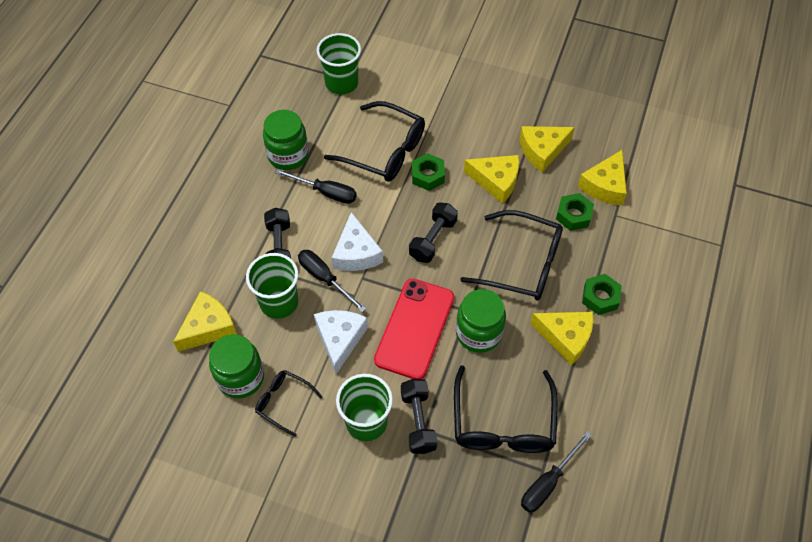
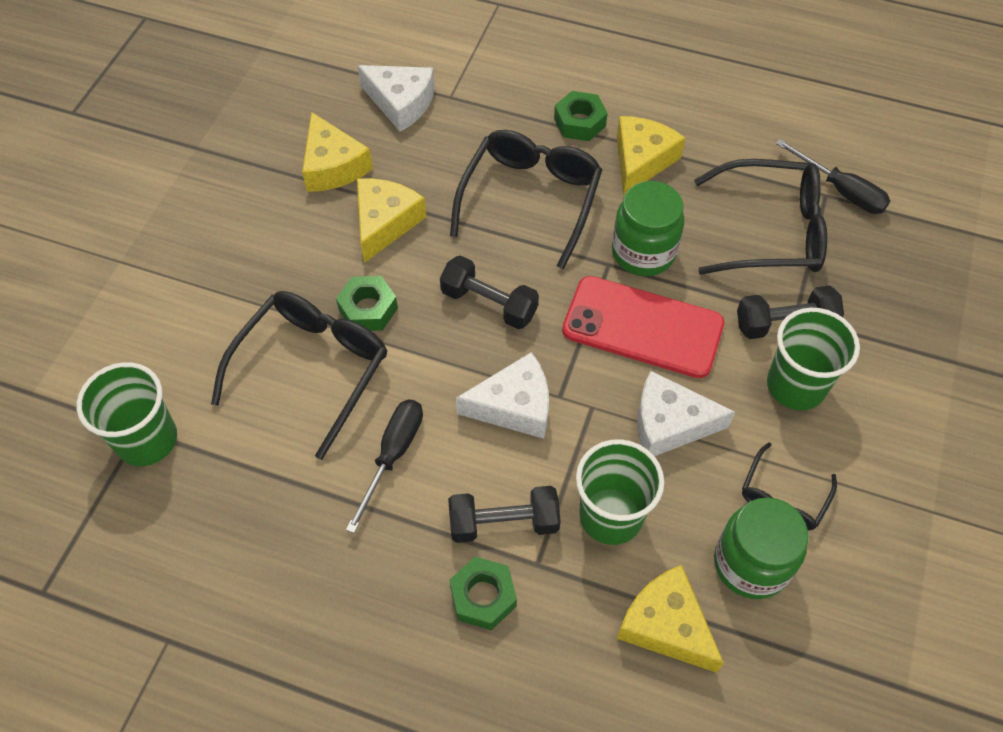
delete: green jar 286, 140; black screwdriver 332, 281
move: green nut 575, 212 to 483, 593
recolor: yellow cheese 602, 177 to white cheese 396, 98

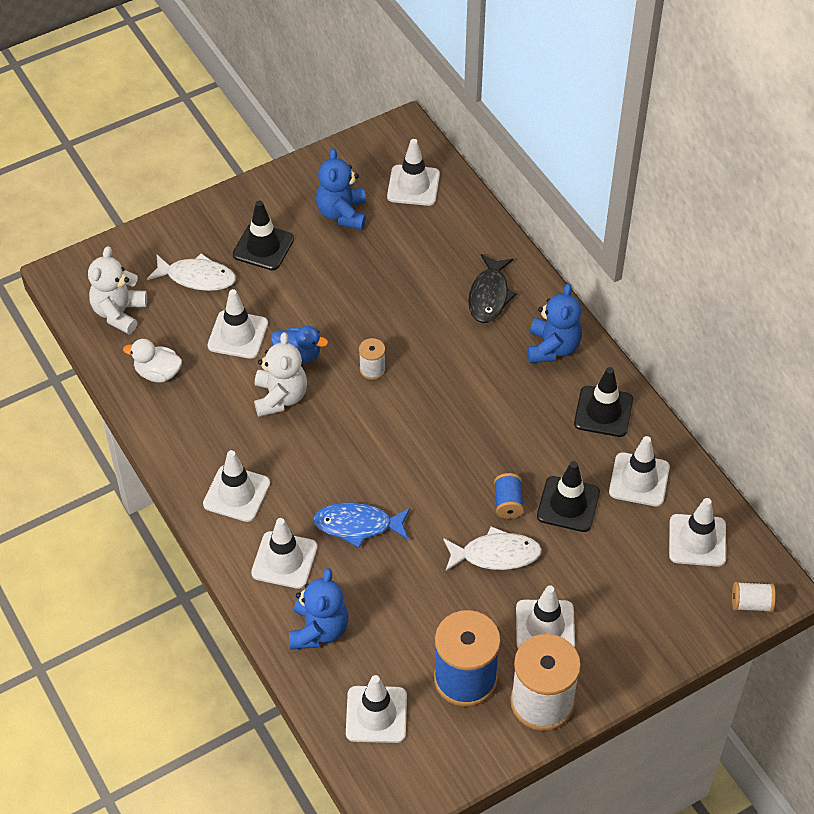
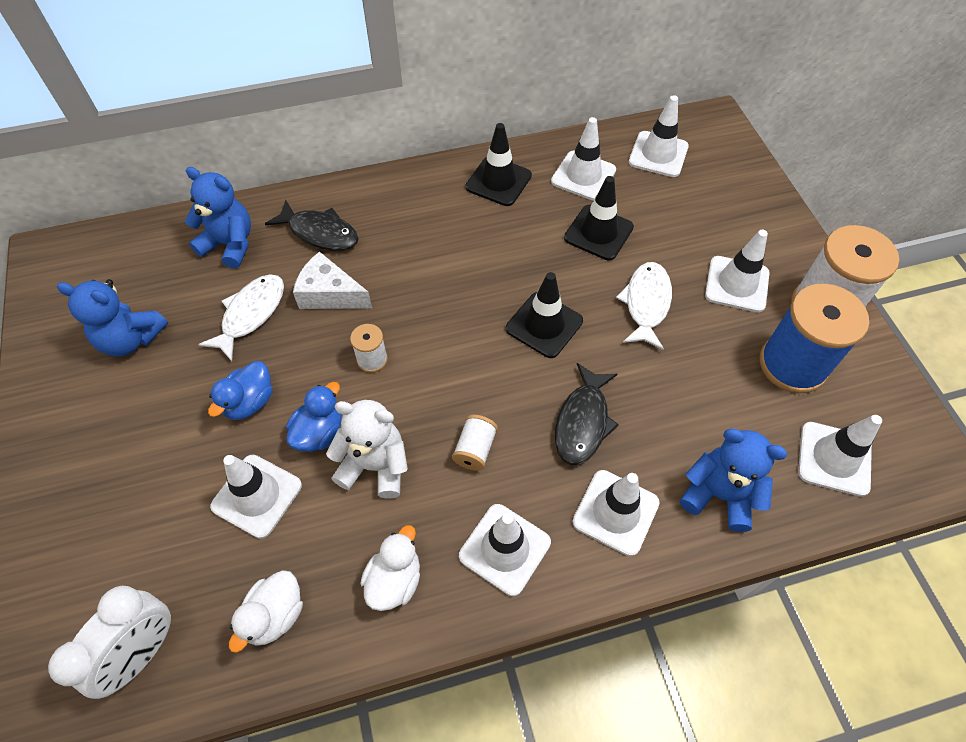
delete: white traffic cone 413, 172; blue spool 509, 496
insert: blue duck 240, 390; white cheese 332, 280; white duck 390, 568
move: blue teddy bear 554, 323 to 218, 218; white fish 191, 272 to 241, 317; white spool 754, 597 to 475, 443; black traffic cone 263, 235 to 544, 315
replace: white teddy bear 117, 290 to white clock 109, 642
recolor: blue fish 361, 525 to black fish 587, 414

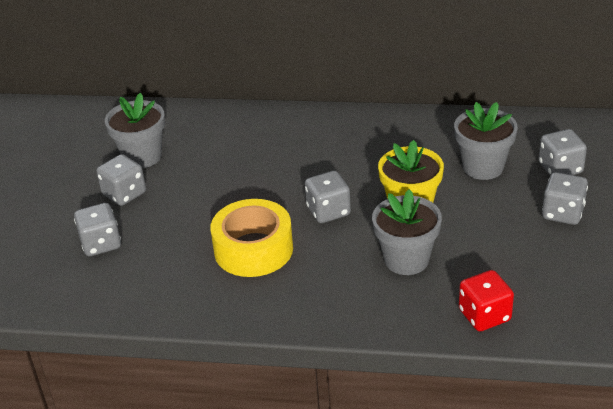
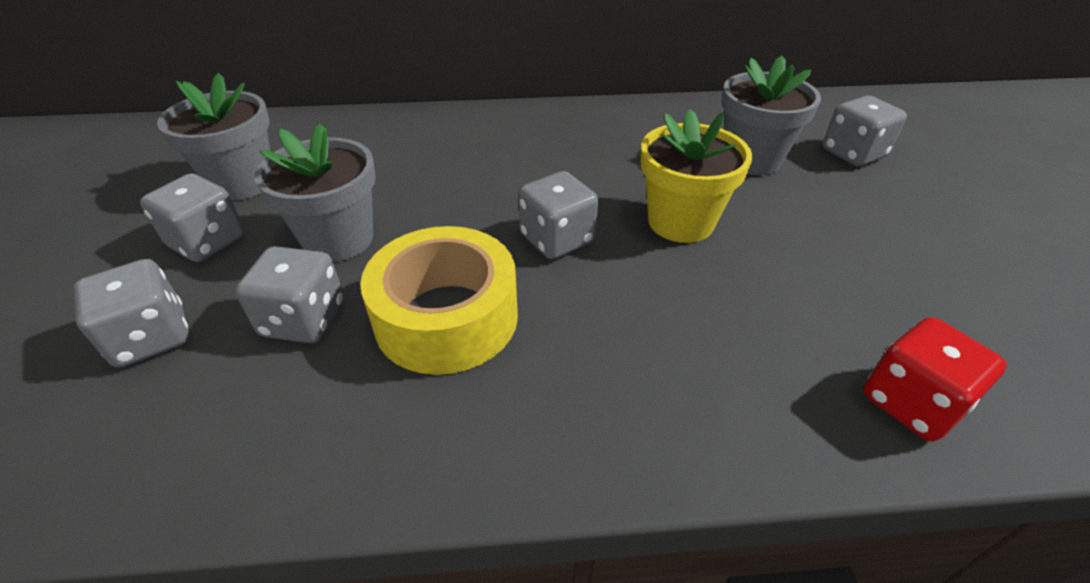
move: grey dice 565, 198 to 289, 294; grey flower pot 407, 232 to 315, 193

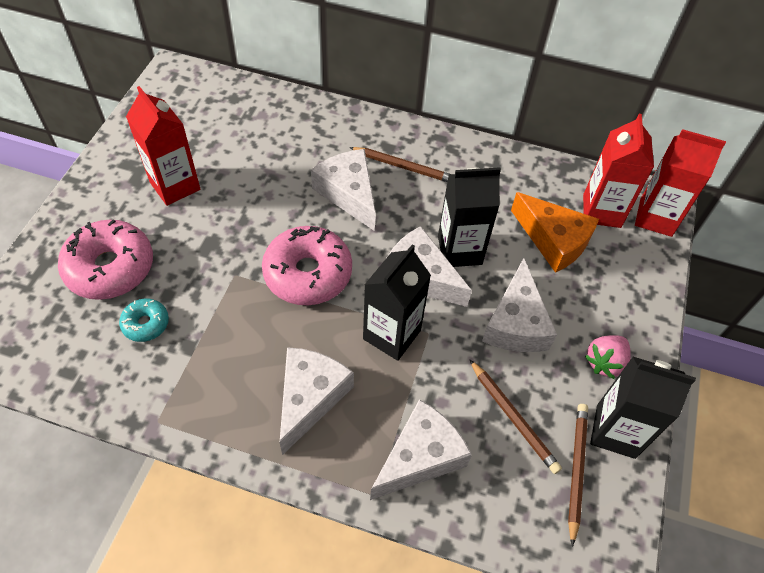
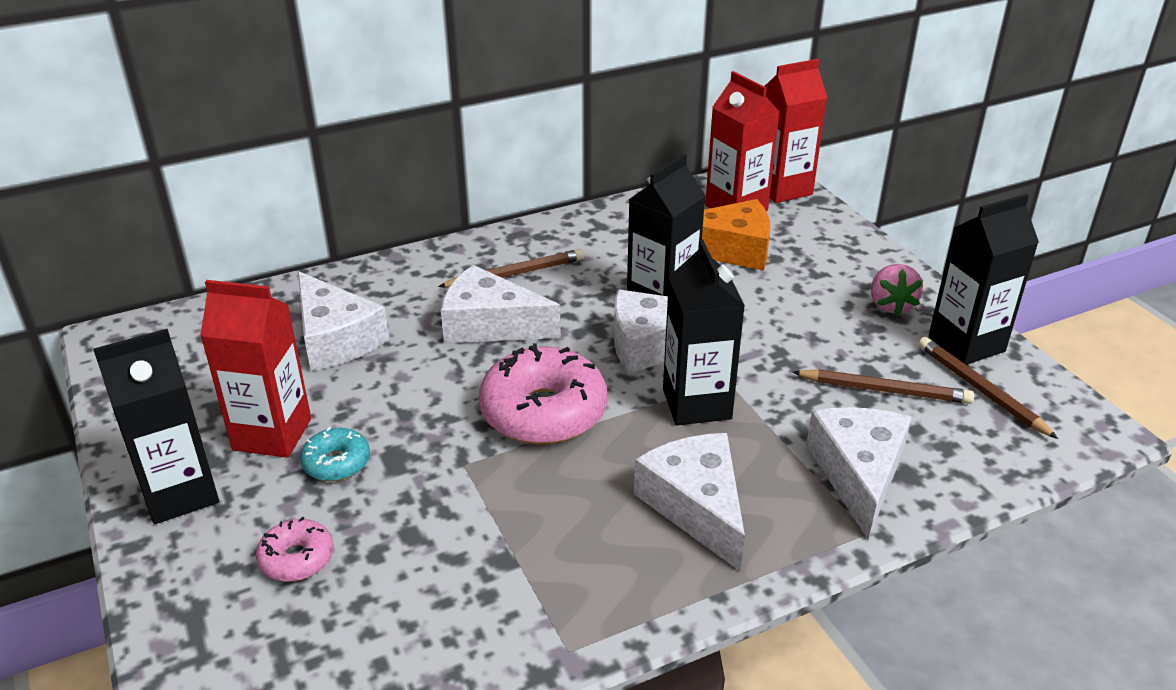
insert: black carton 156, 426
move: white cheese 519, 305 to 343, 321; turquoise donut 144, 320 to 335, 454
resize: pink donut 105, 259 = 294, 549 x0.50

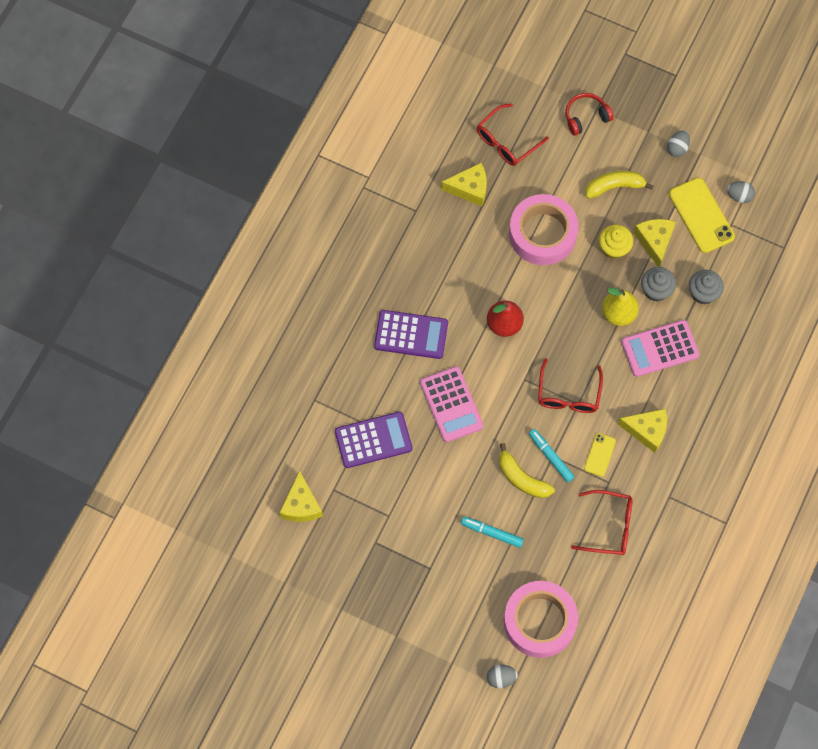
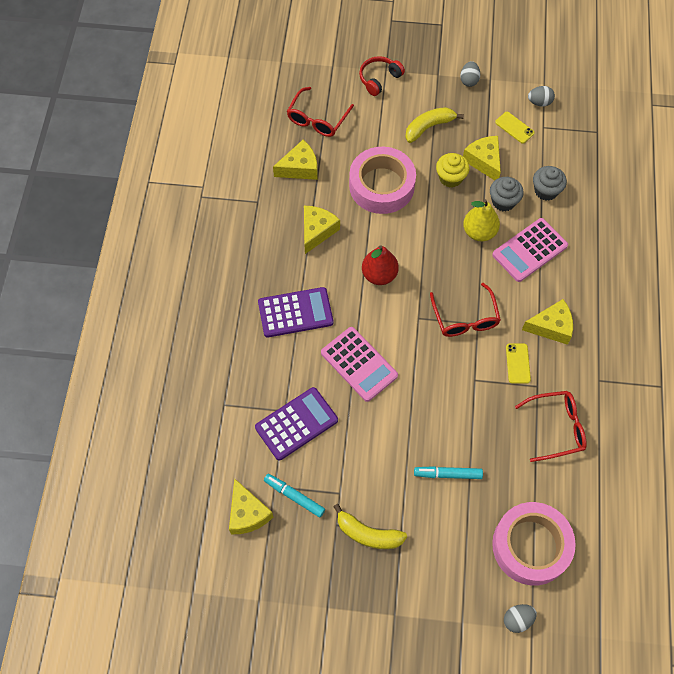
insert: yellow cheese 322, 230
move: turquoise marker 552, 456 to 294, 496; yellow banana 527, 470 to 370, 526
resize: yellow phone 702, 215 = 515, 128 x0.53

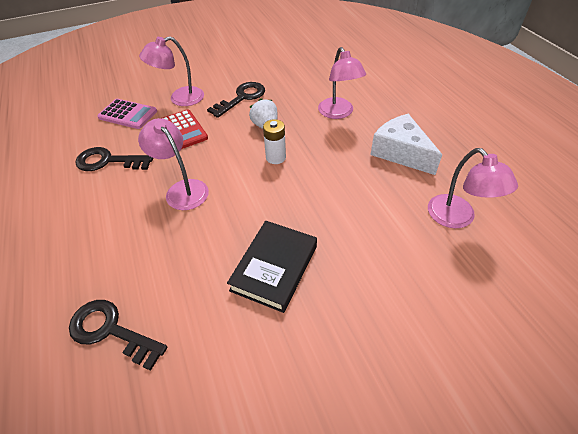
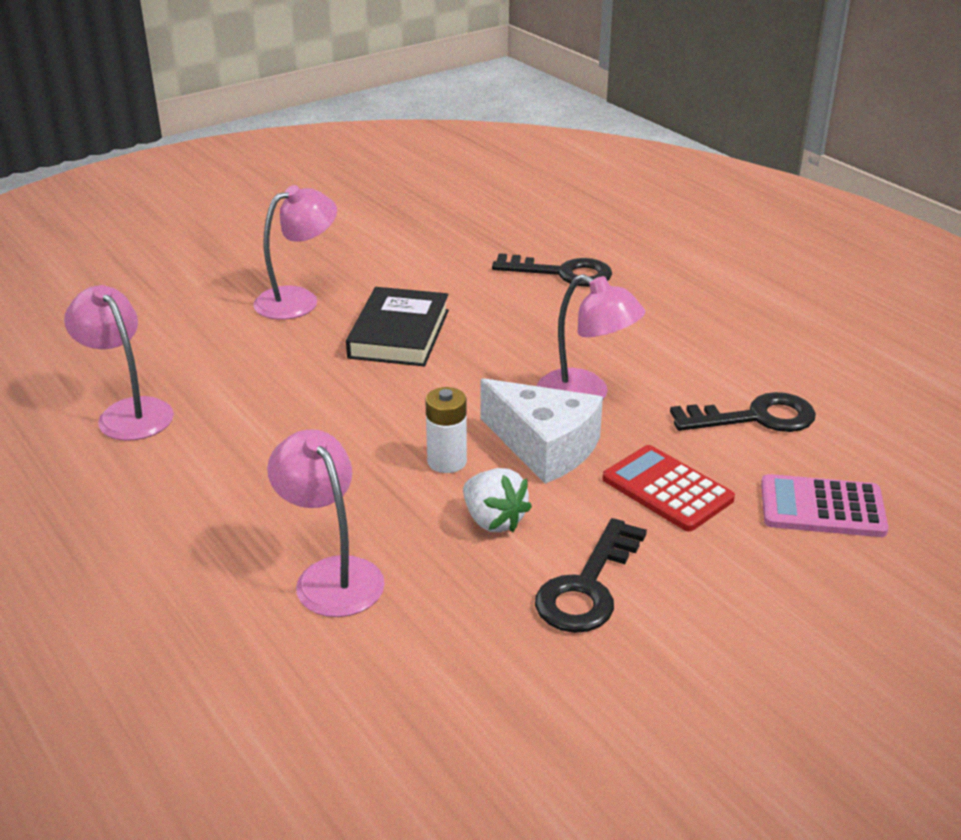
move: pink lamp 171, 71 to 295, 252; white cheese 406, 144 to 542, 431

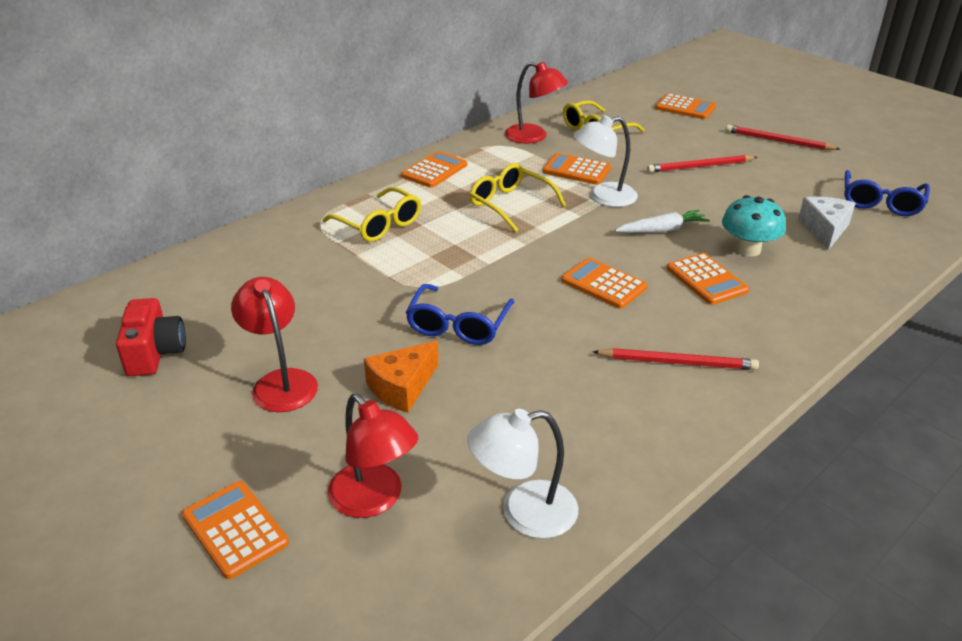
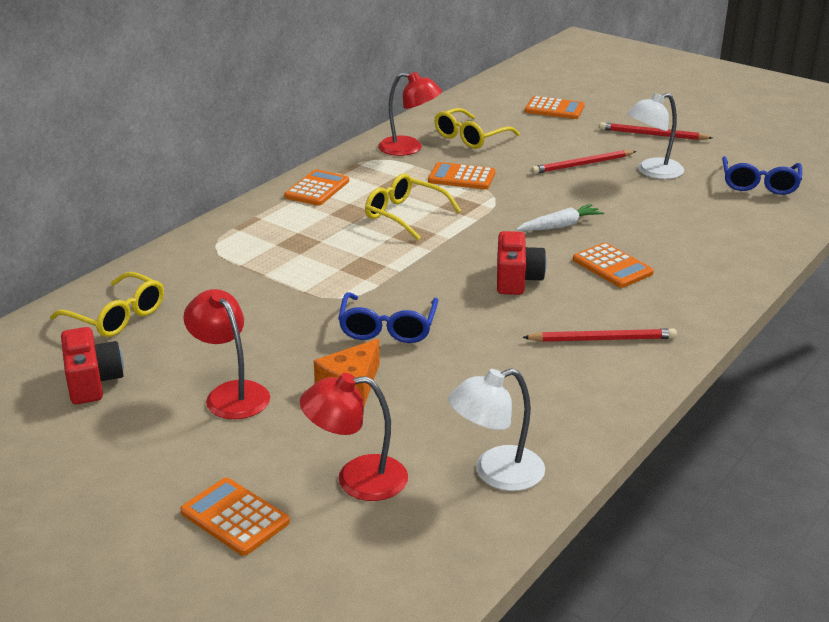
delete: turquoise mushroom 754, 226; white cheese 827, 223
move: yellow glasses 371, 214 to 107, 304; white lamp 606, 161 to 655, 136
replace: orange calculator 604, 283 to red camera 522, 263
rotate: red lamp 373, 455 = 354, 437 135 degrees clockwise

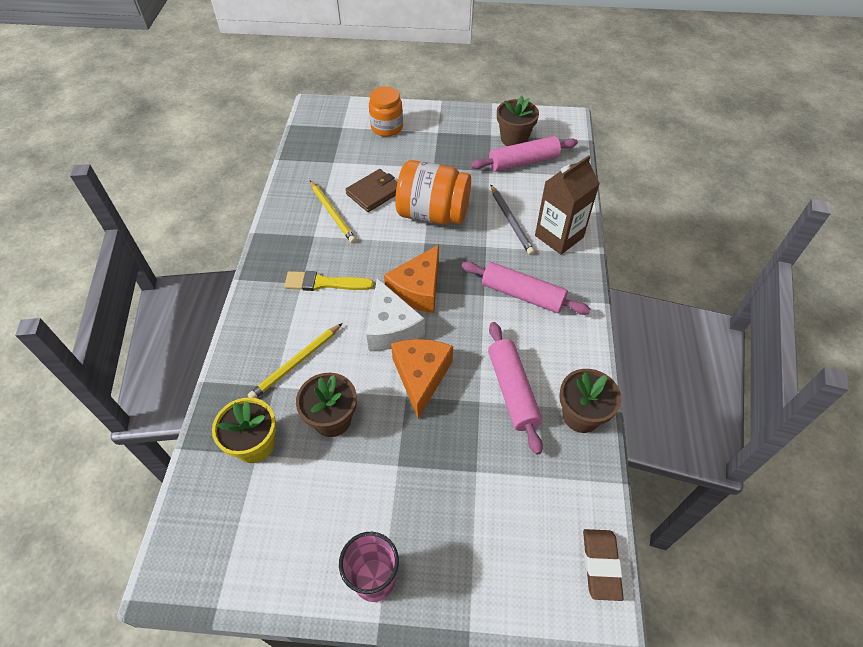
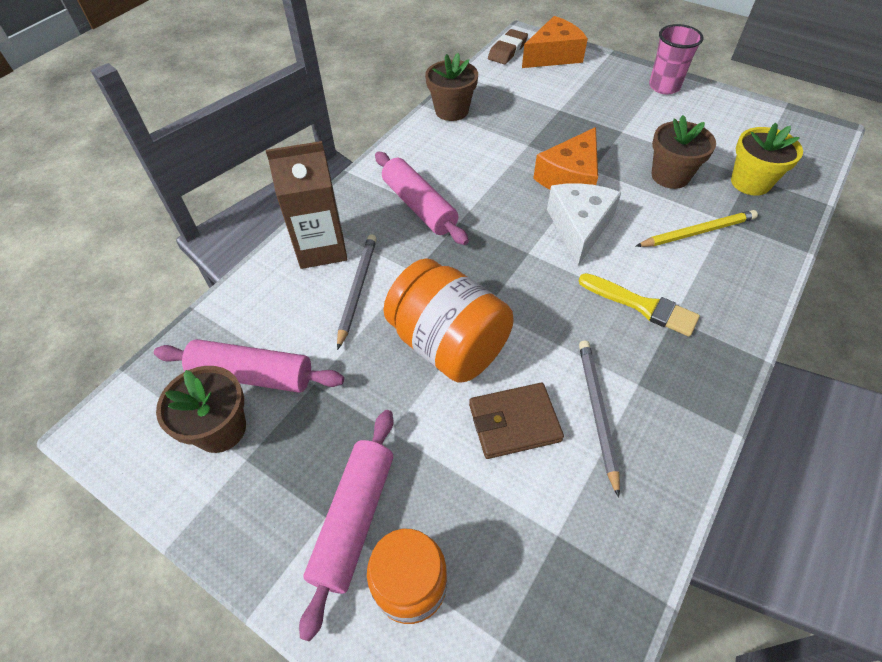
move: pink rolling pin 515, 388 to 346, 526; orange cheese 411, 279 to 555, 42
recolor: yellow pencil 333, 212 to grey pencil 599, 419

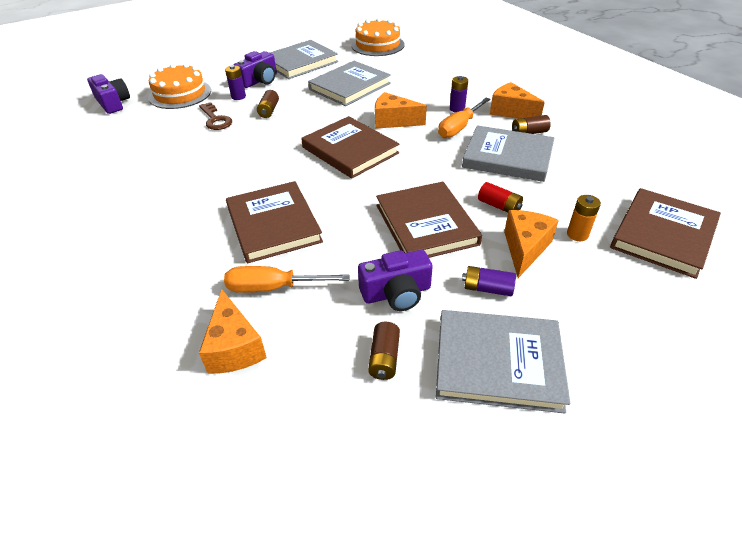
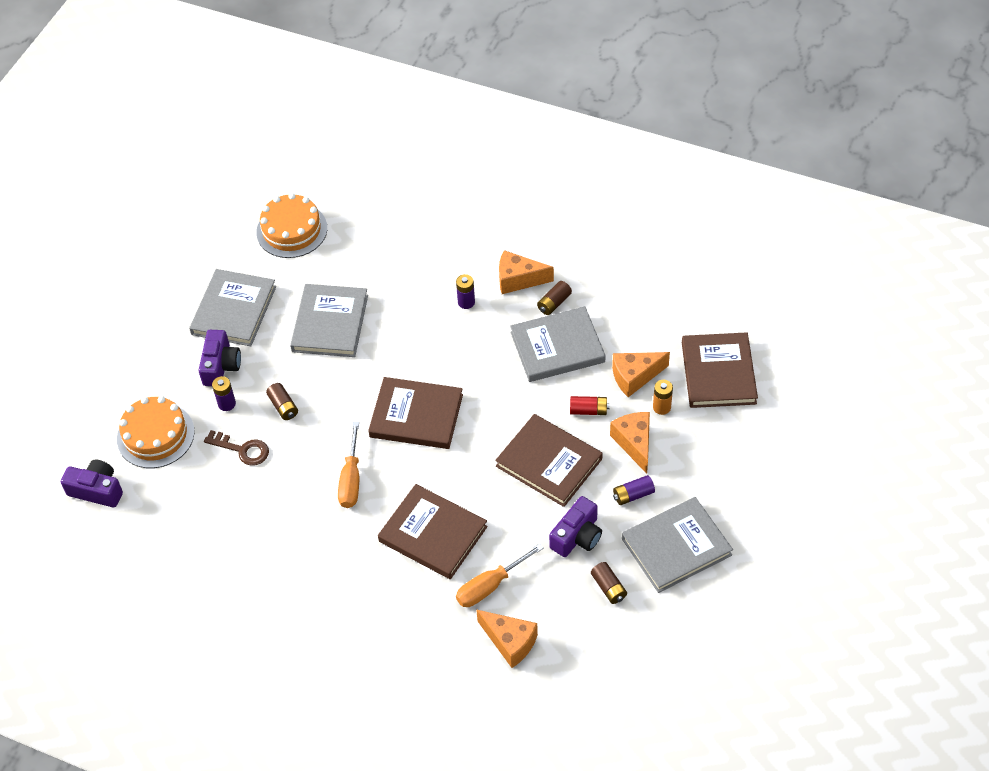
move: orange screwdriver 464, 118 to 348, 465; orange cheese 401, 110 to 641, 374

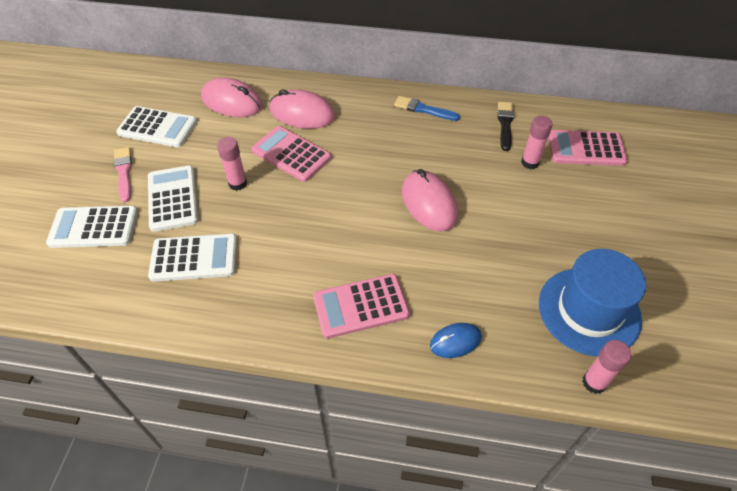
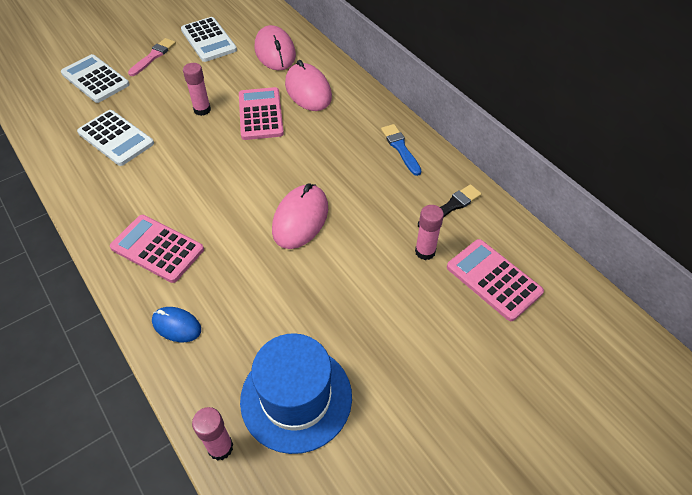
delete: white calculator 173, 198

